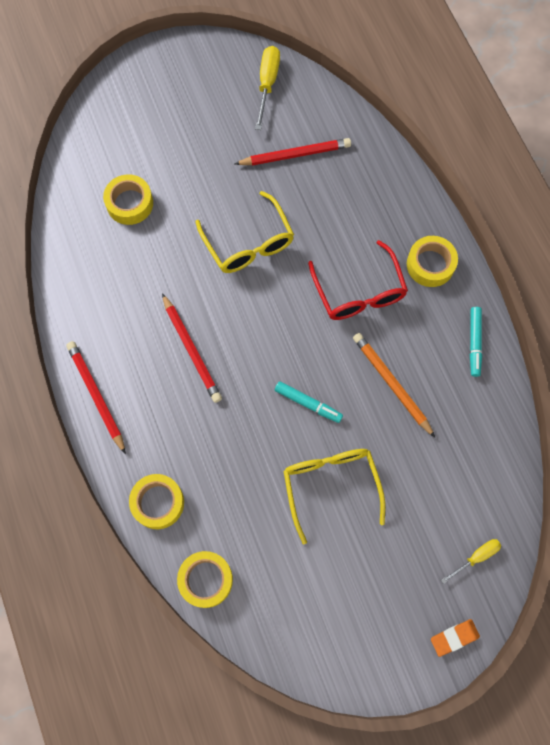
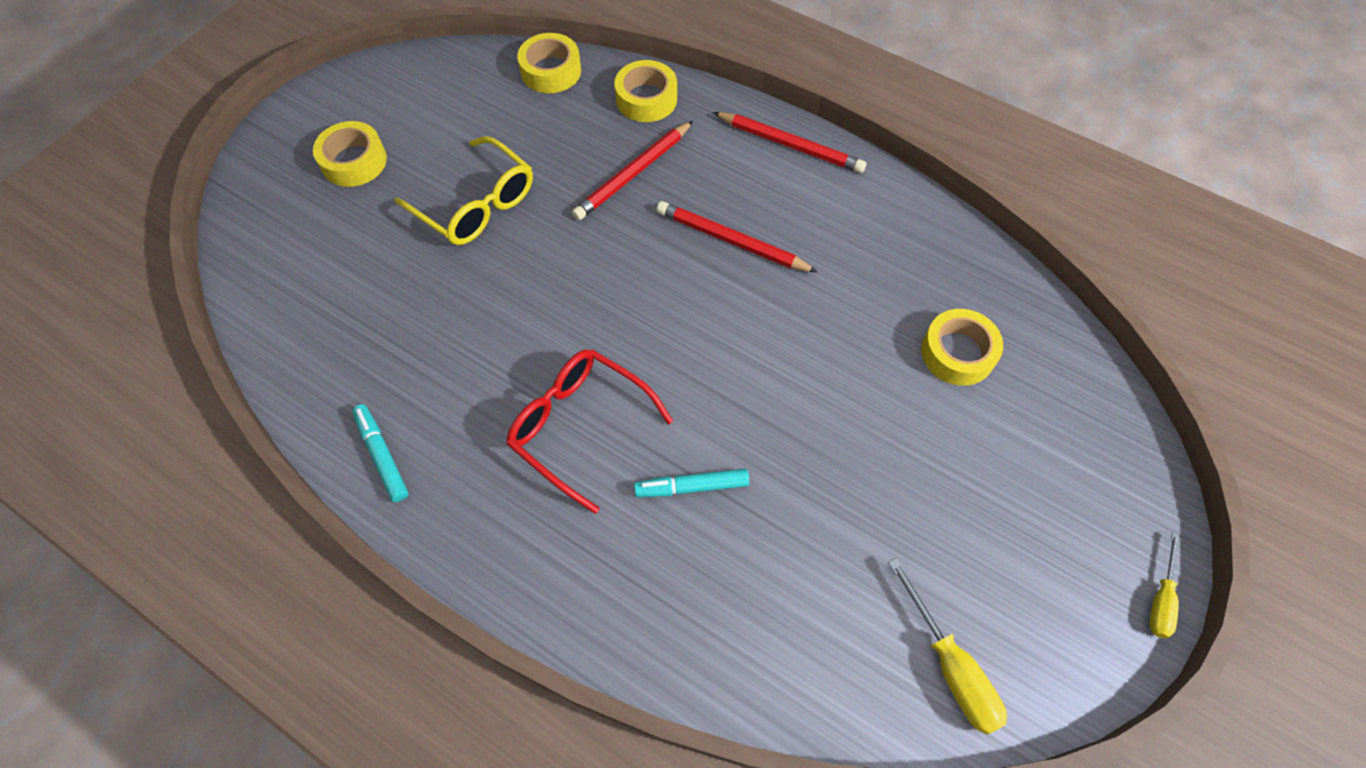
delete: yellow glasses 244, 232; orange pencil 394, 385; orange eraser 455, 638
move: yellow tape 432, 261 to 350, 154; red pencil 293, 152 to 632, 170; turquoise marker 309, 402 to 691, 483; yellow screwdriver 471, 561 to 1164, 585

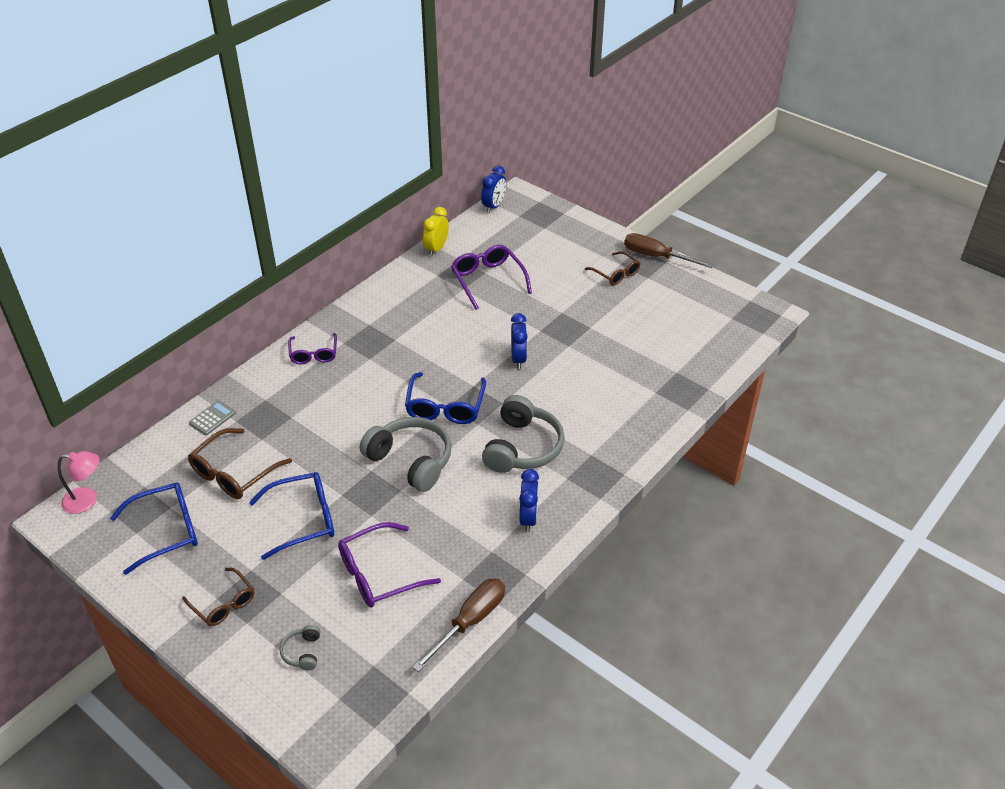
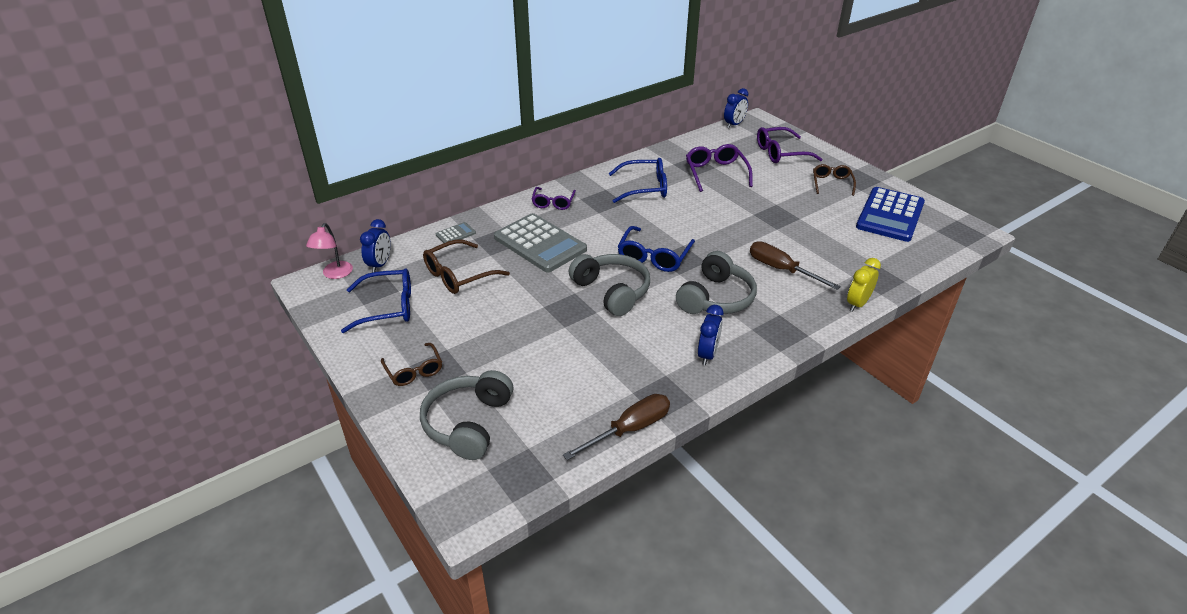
insert: grey calculator 540, 242; blue calculator 890, 214
move: blue clock 519, 341 to 375, 246; blue glasses 291, 516 to 638, 180; brown screwdriver 669, 250 to 795, 265; purple glasses 389, 565 to 789, 145; yellow clock 436, 231 to 864, 285
rotate: pink lamp 78, 482 = 329, 251 90 degrees clockwise; brown glasses 612, 268 = 834, 180 150 degrees counterclockwise
resize: grey headphones 300, 647 = 466, 415 x2.23

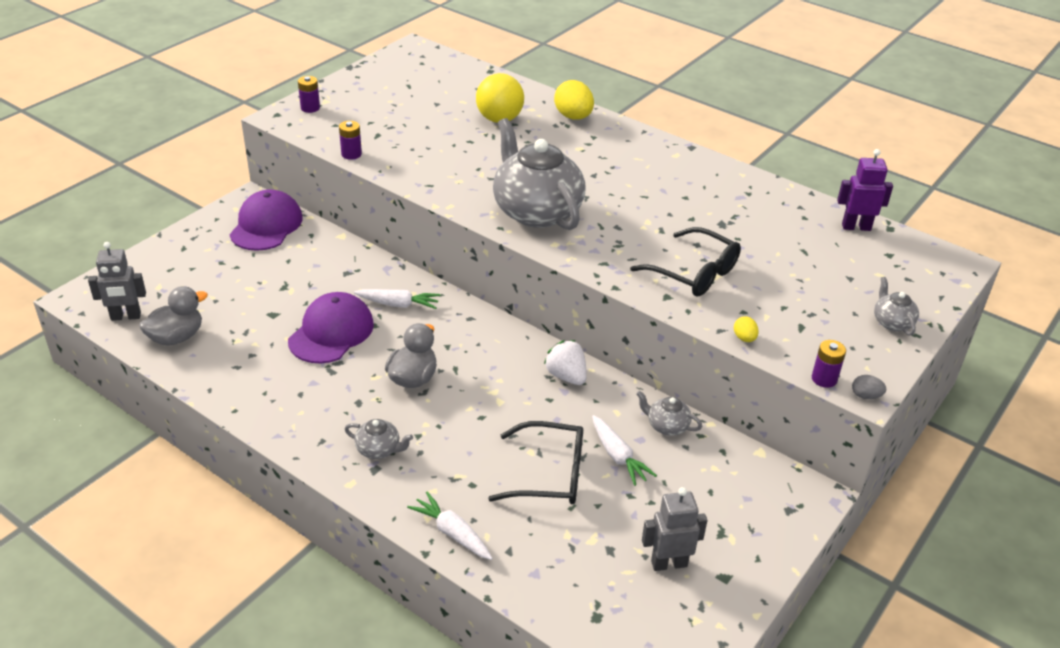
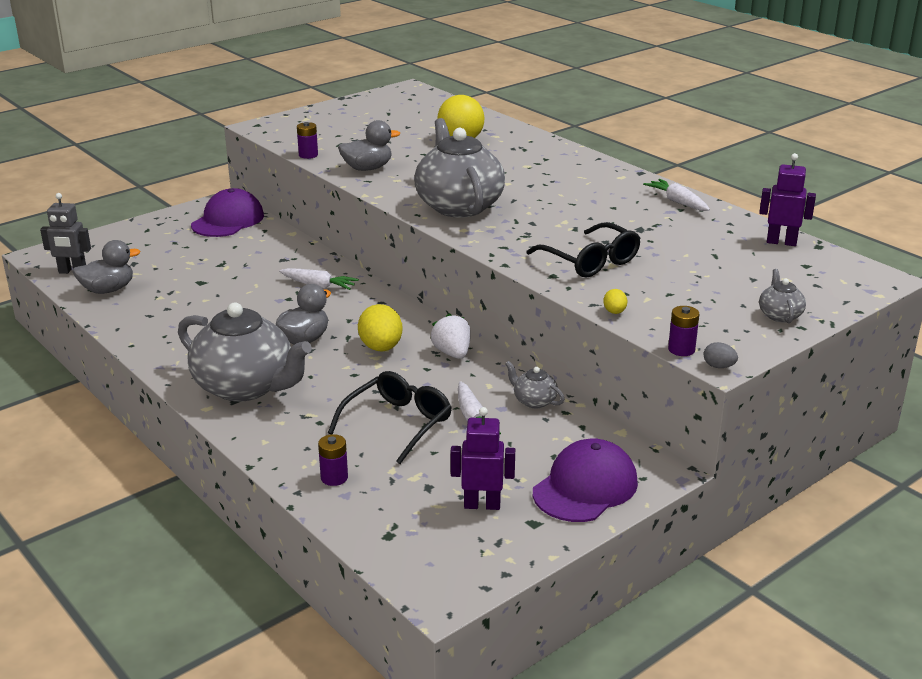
insert: grey duck 369, 145
move: purple battery 309, 94 to 333, 460; yellow egg 574, 100 to 380, 327; purple cap 331, 327 to 585, 480; white carrot 449, 526 to 676, 195
recolor: grey robot 674, 529 to purple robot 483, 458
rotate: black glasses 535, 462 = 390, 417 75 degrees counterclockwise
resize: grey teapot 379, 439 = 245, 352 x2.36

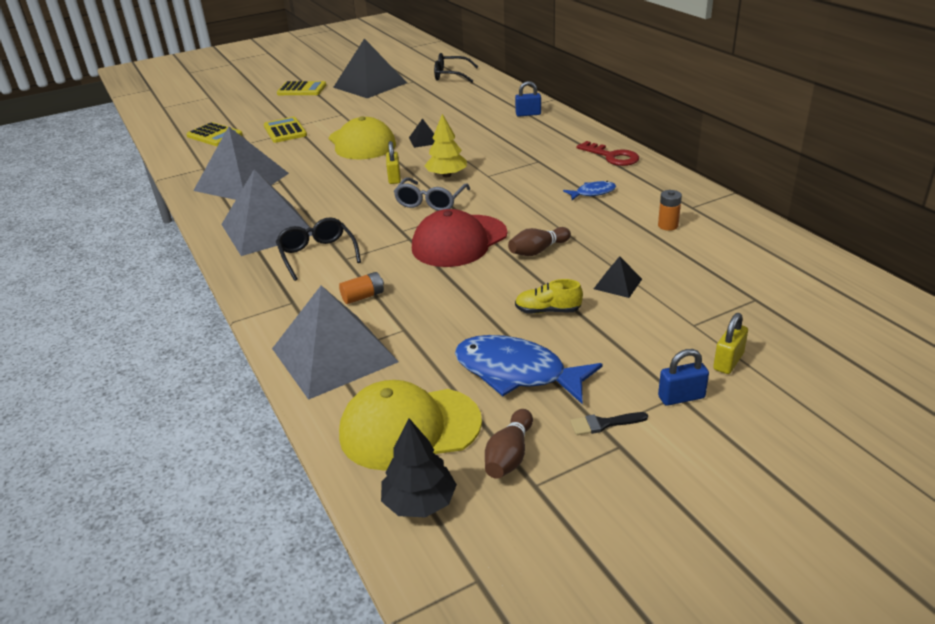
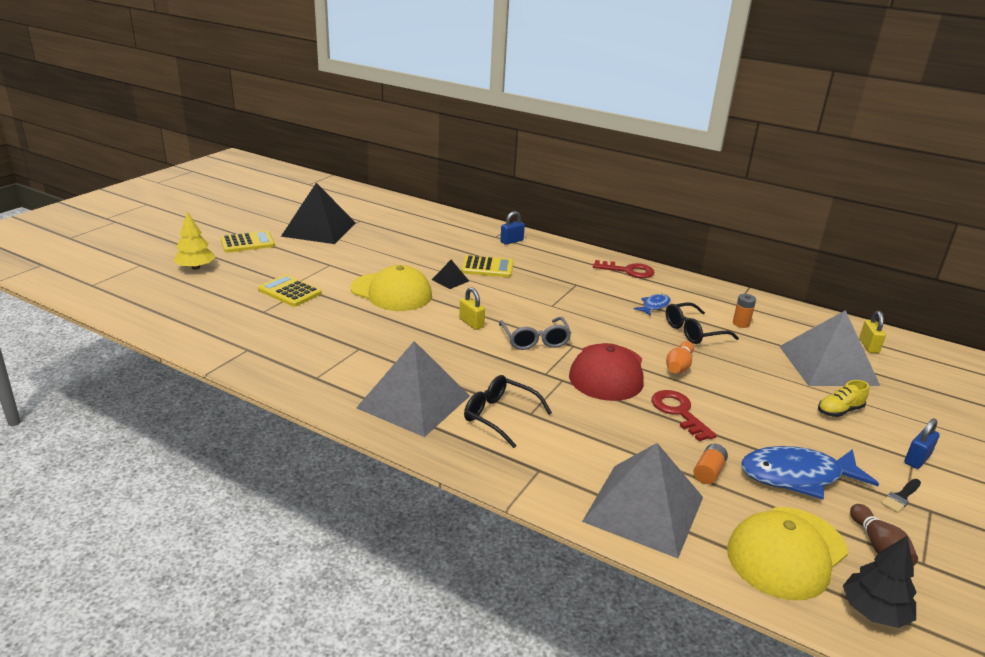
delete: black pyramid 618, 277
insert: red key 684, 415
move: yellow tree 445, 145 to 194, 241; yellow calculator 215, 134 to 487, 266; black glasses 456, 67 to 702, 323; orange battery 361, 288 to 710, 464; grey pyramid 241, 163 to 829, 348; yellow shoe 549, 296 to 843, 398; yellow padlock 730, 343 to 872, 332
recolor: brown bowling pin 539, 241 to orange bowling pin 680, 357

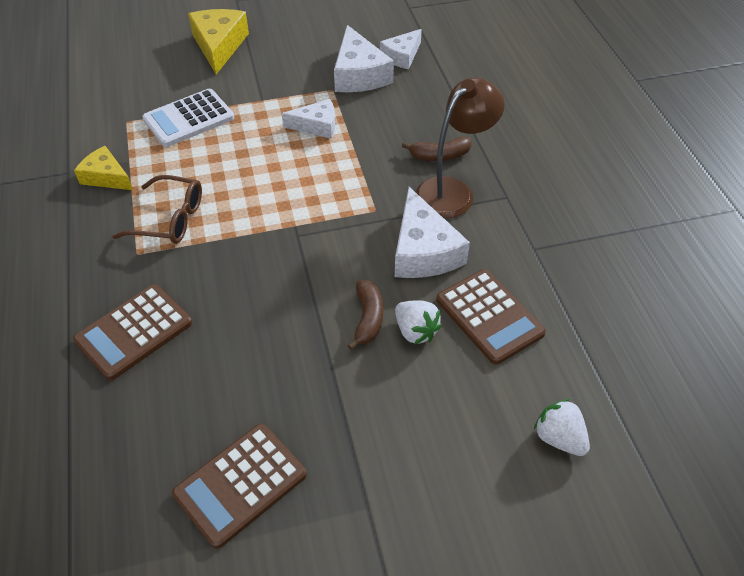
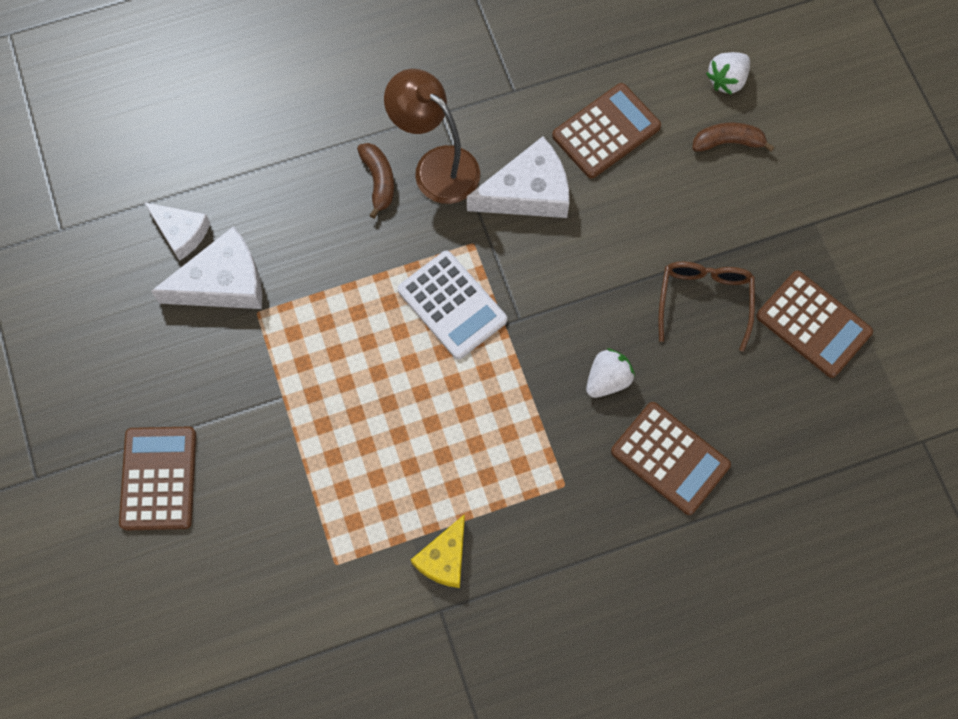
delete: white cheese 308, 119
move: white calculator 188, 118 to 452, 305; white strawberry 418, 322 to 610, 373; brown glasses 157, 209 to 706, 306; brown banana 365, 315 to 733, 137
replace: yellow cheese 218, 41 to brown calculator 157, 478

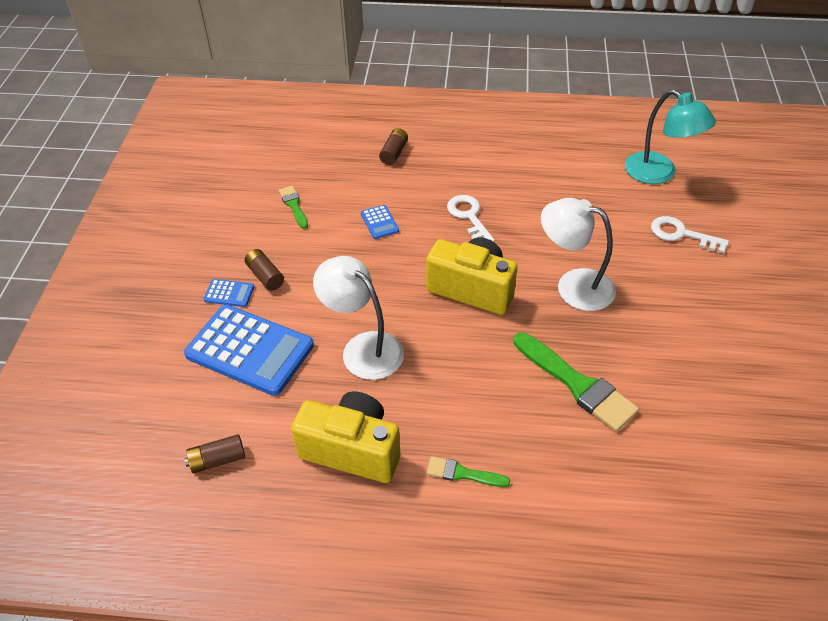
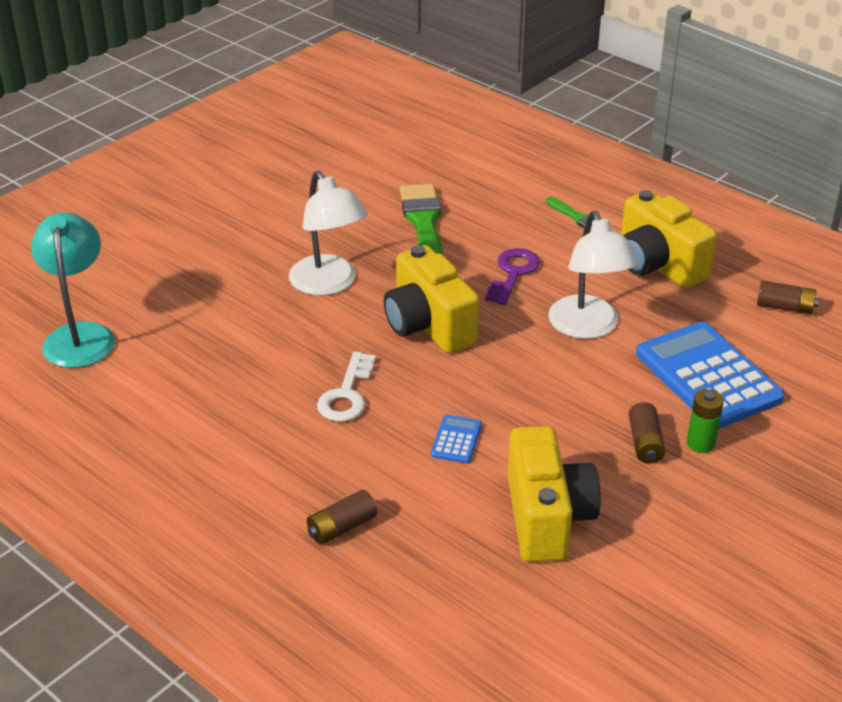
delete: white key 690, 235
insert: purple key 512, 276
replace: green brush 293, 207 to yellow camera 554, 494; blue calculator 229, 293 to green battery 705, 421

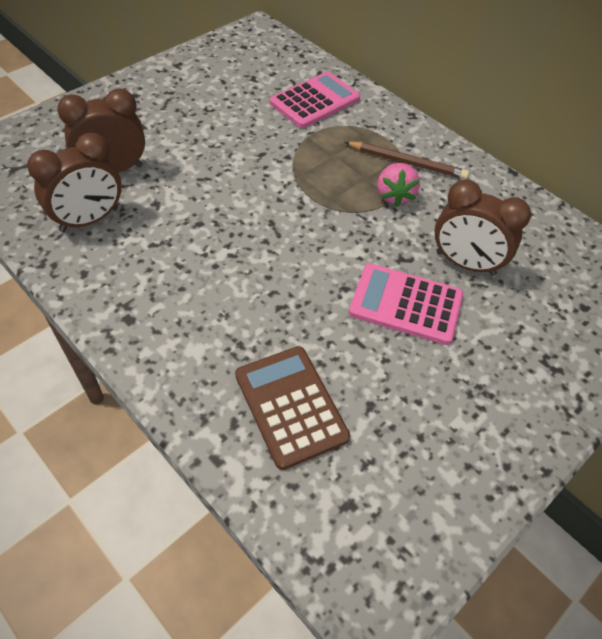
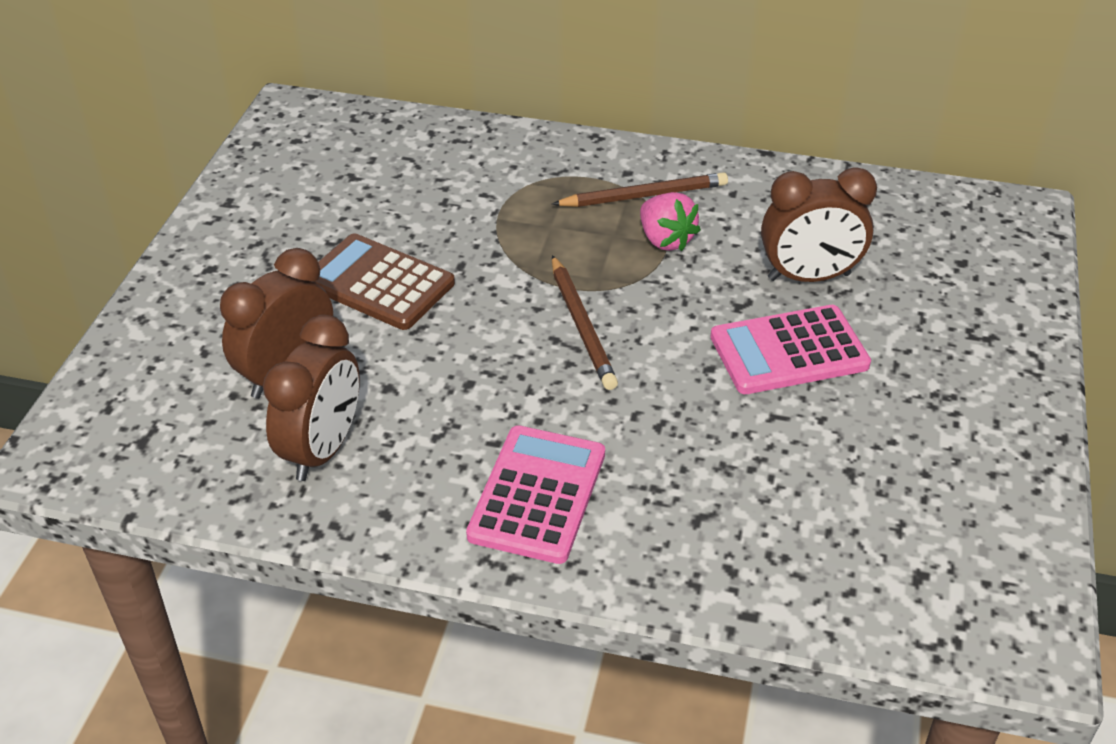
insert: brown pencil 585, 322
move: brown calculator 292, 408 to 384, 281; pink calculator 315, 100 to 535, 494

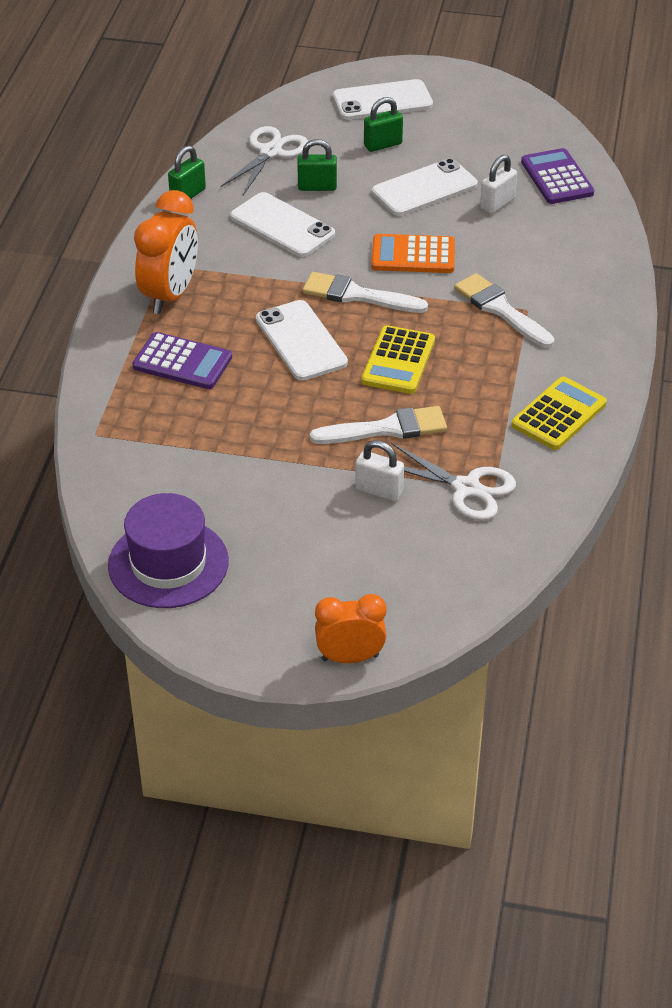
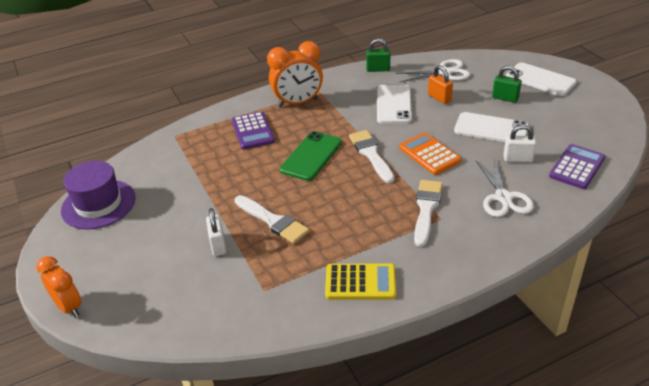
delete: yellow calculator 398, 359
move: white scissors 453, 481 to 505, 187
recolor: white phone 302, 340 to green phone 311, 156; green padlock 317, 165 to orange padlock 440, 84

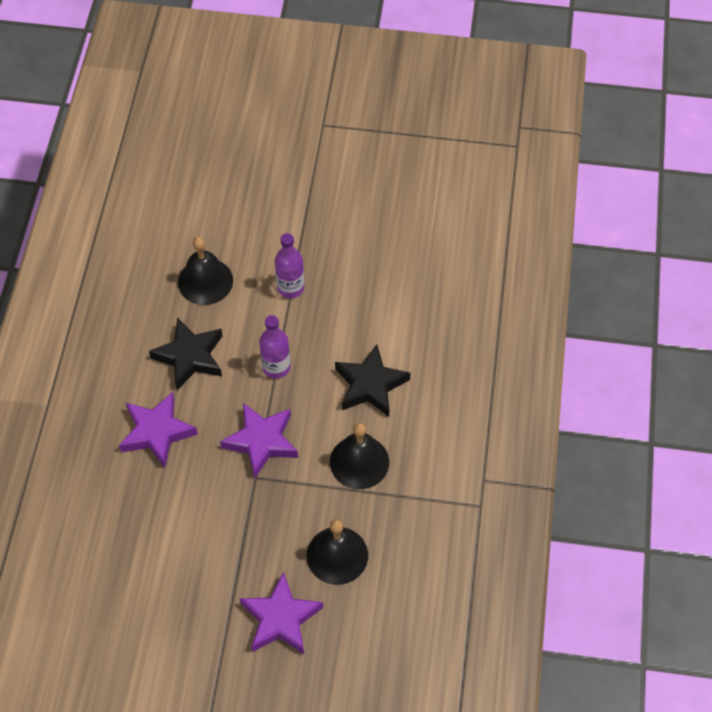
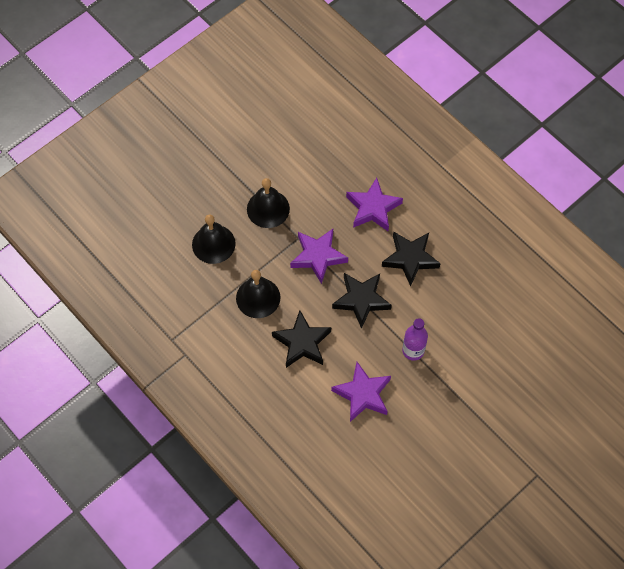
move: black bell 205, 271 to 268, 203; purple star 281, 613 to 361, 392
replace: purple bottle 274, 347 to black star 362, 301

